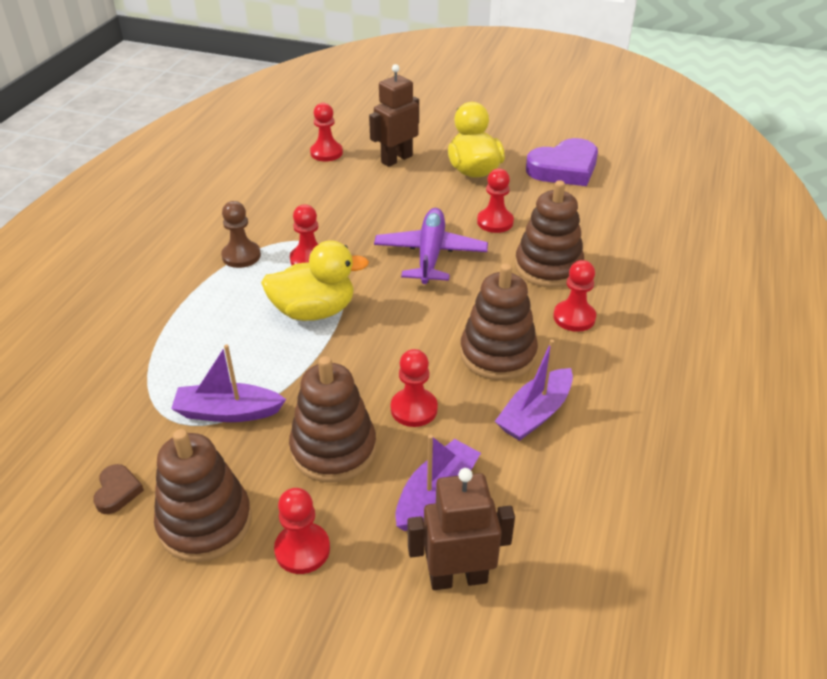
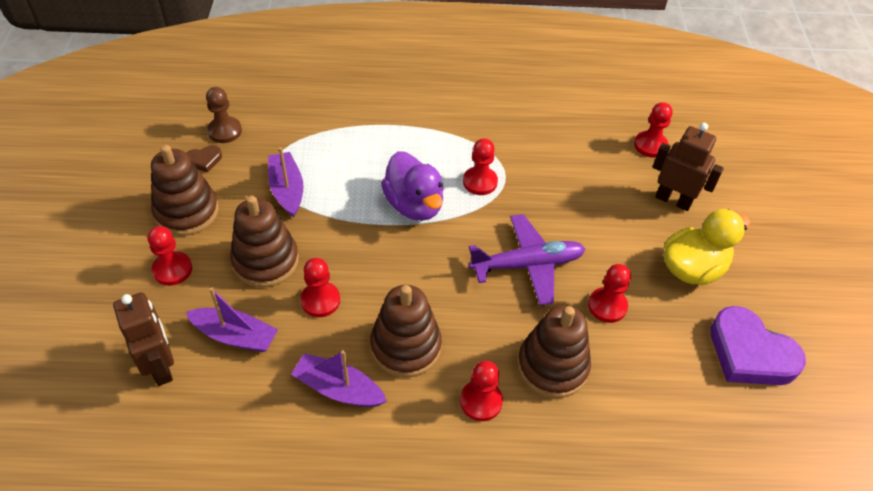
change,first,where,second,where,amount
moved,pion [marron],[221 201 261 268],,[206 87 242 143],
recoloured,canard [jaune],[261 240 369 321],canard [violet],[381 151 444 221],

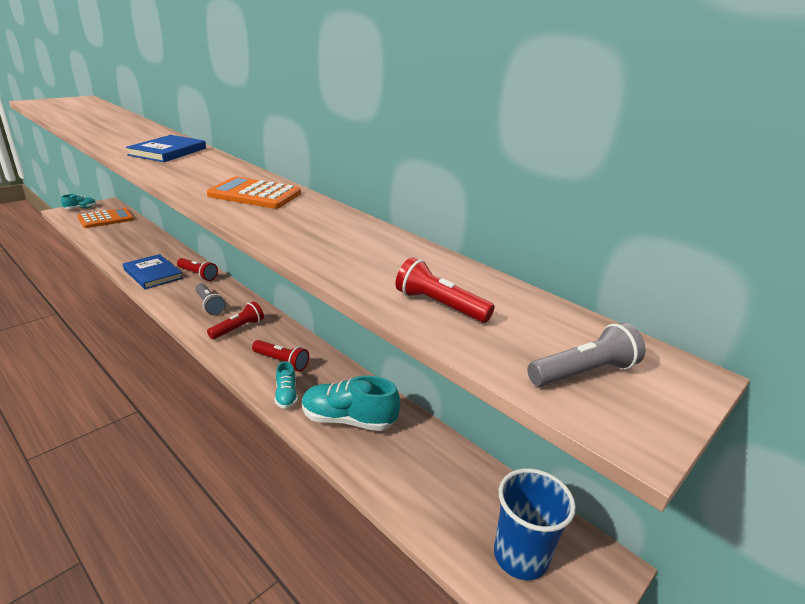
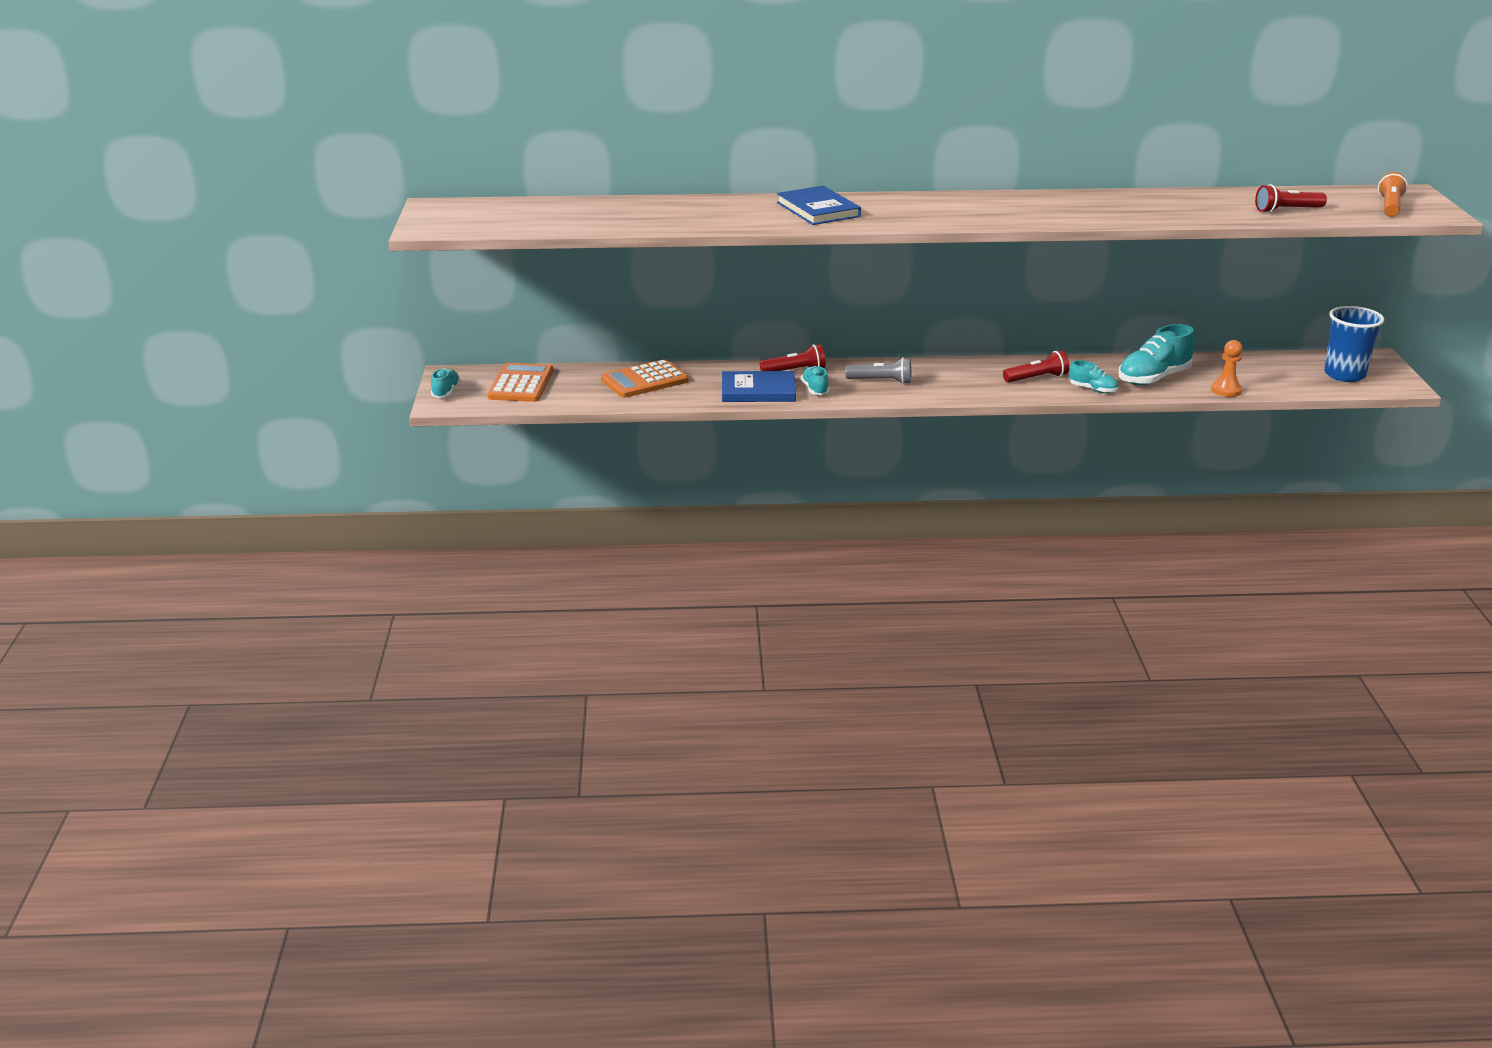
change,first,where,second,where,amount
removed,lampe de poche [rouge],[207 302 264 339],,,
added,,,chaussure [turquoise],[801 366 829 395],
added,,,pion [orange],[1211 340 1243 397],
moved,calculatrice [orange],[207 177 301 209],,[601 359 689 398],
recoloured,lampe de poche [gris],[527 322 645 387],lampe de poche [orange],[1378 172 1408 217],

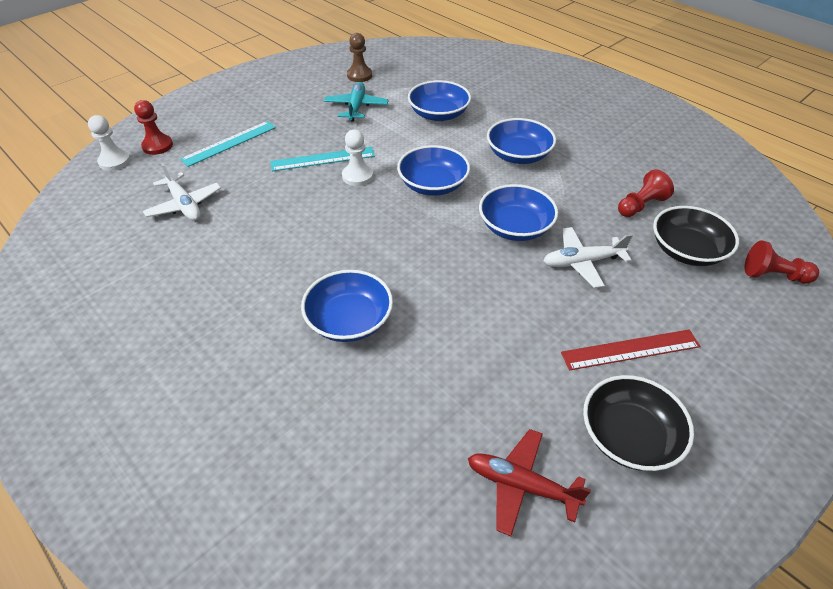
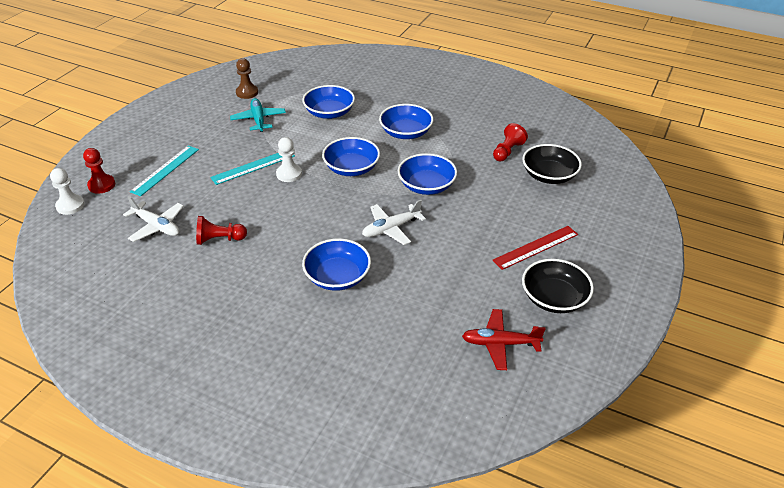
change,first,where,second,where,amount
moved,avion [blanc],[543 227 633 288],,[362 200 426 245],
moved,pion [rouge],[745 240 819 284],,[196 216 247 245],

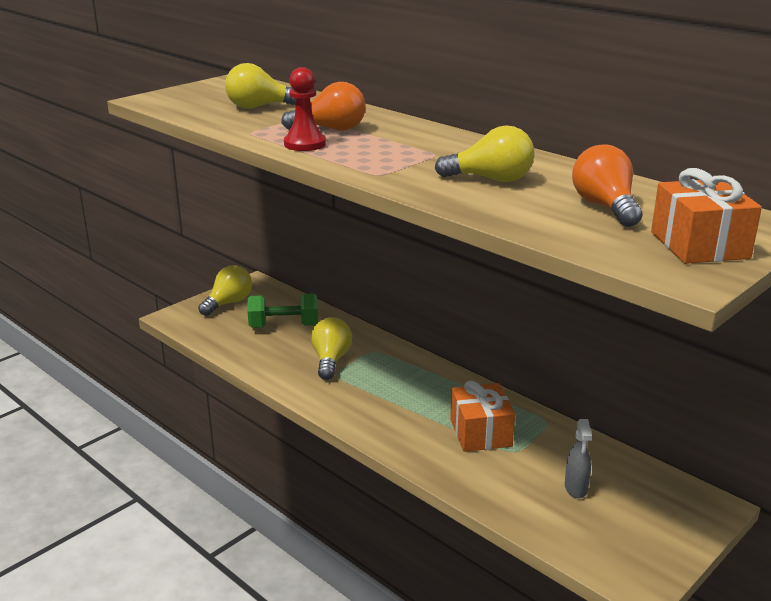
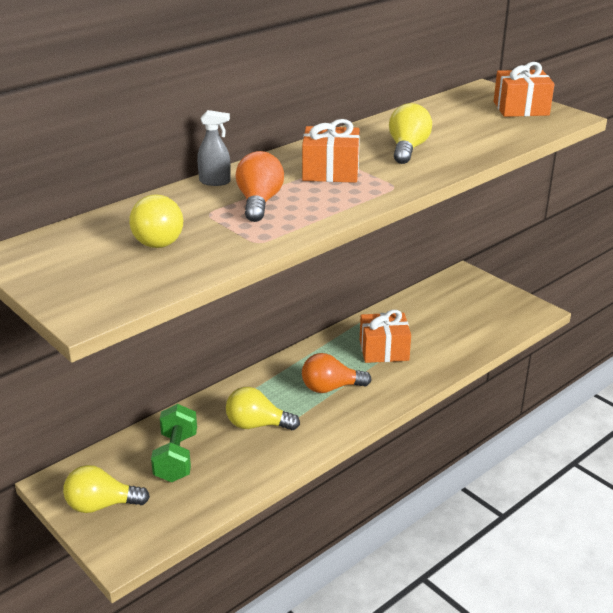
change,first,where,second,where,amount
removed,pion [rouge],[284 67 326 151],,,
added,,,cadeau [orange],[302 119 360 183],
moved,vaporisateur [gris],[565 419 592 498],,[197 110 231 186],
moved,ampoule [orange],[572 145 642 227],,[302 353 372 393],
turned,ampoule [jaune],[198 265 252 316],,[63 465 150 513],45 degrees counterclockwise

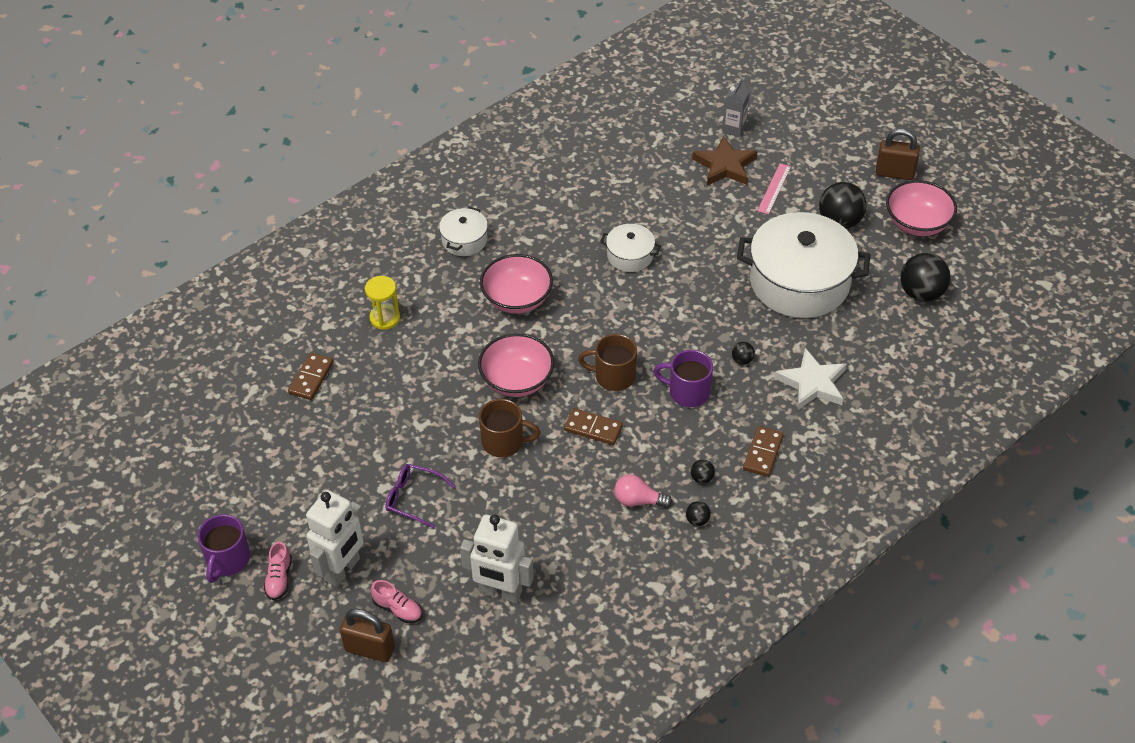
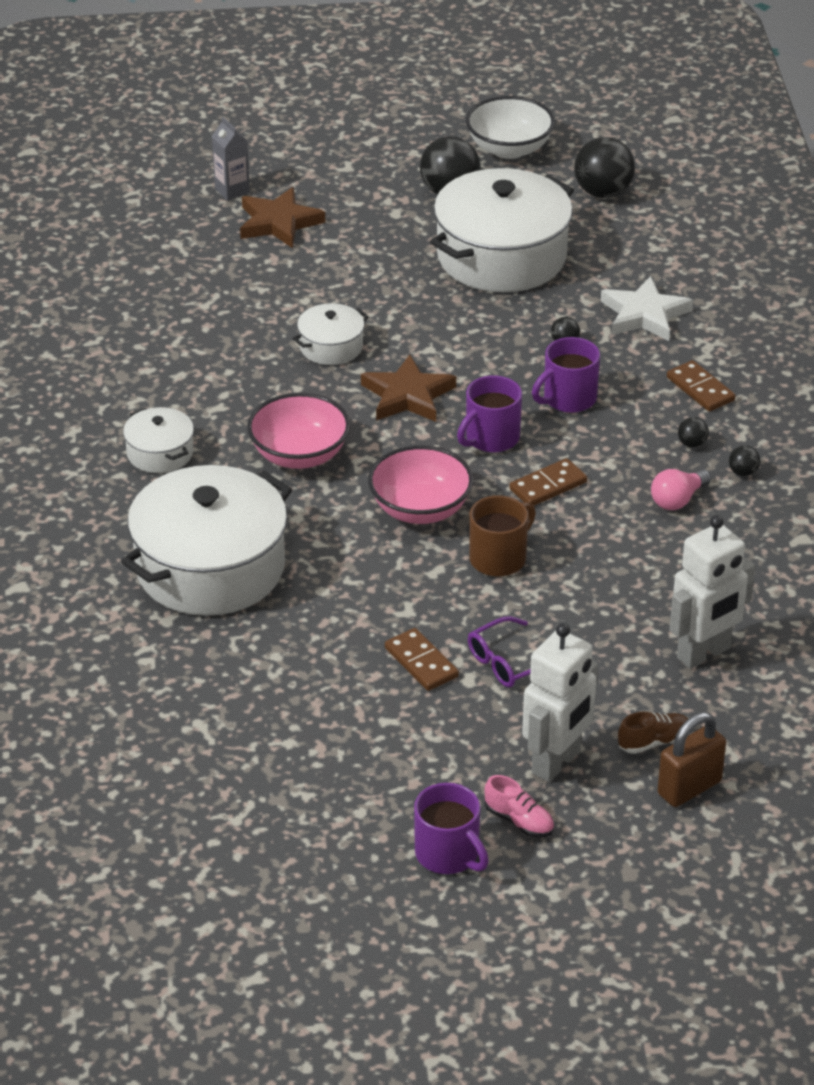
change,first,where,second,where,amount
removed,règle [rose],[757 163 791 214],,,
removed,cadenas [marron],[875 129 920 180],,,
added,,,étoile [marron],[361 355 456 422],
moved,domino [marron],[288 353 334 400],,[385 628 459 691],
replaced,sablier [jaune],[365 276 400 330],marmite [blanc],[121 465 292 616],
recoloured,chaussure [rose],[371 580 422 623],chaussure [marron],[618 712 688 754],
recoloured,tasse [marron],[578 334 637 391],tasse [violet],[457 376 522 452],
recoloured,bol [rose],[886 180 957 236],bol [blanc],[466 96 555 159],
turned,robot [blanc],[306 490 365 587],,[522 623 598 782],60 degrees clockwise

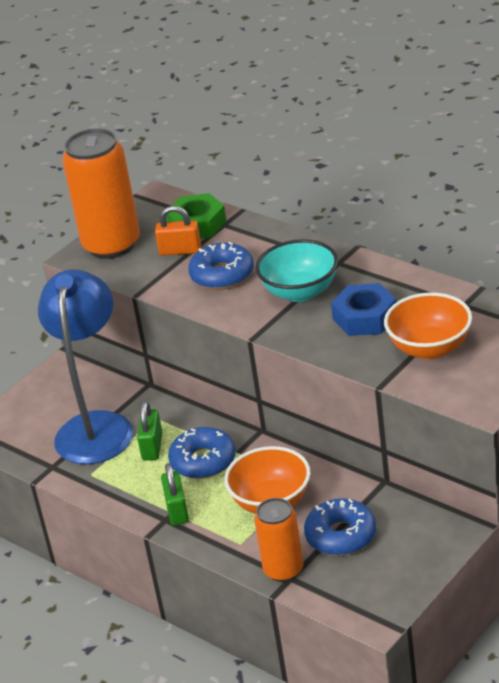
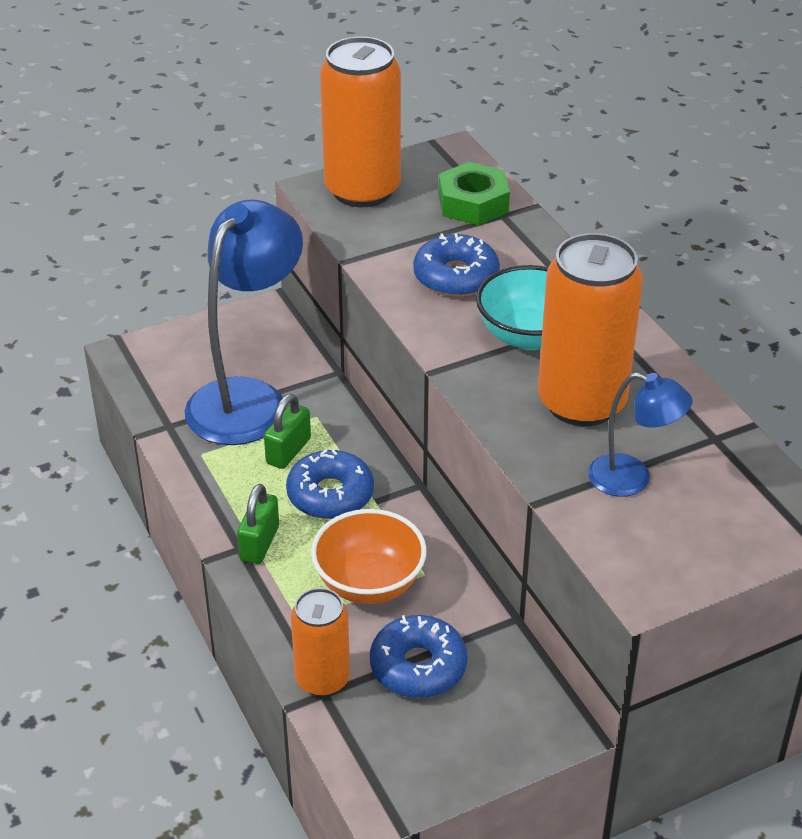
change,first,where,second,where,amount
removed,cadenas [orange],[155 206 201 256],,,
replaced,écrou [bleu],[331 283 396 336],canette [orange],[538 233 643 426],
replaced,bol [orange],[384 292 472 359],lampe [bleu],[588 372 693 497],

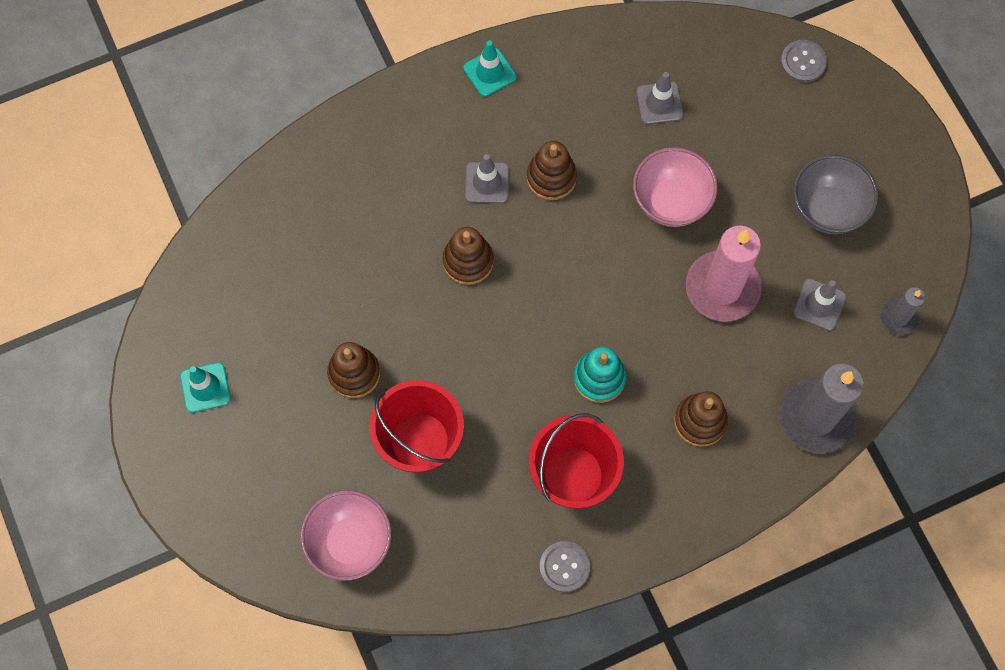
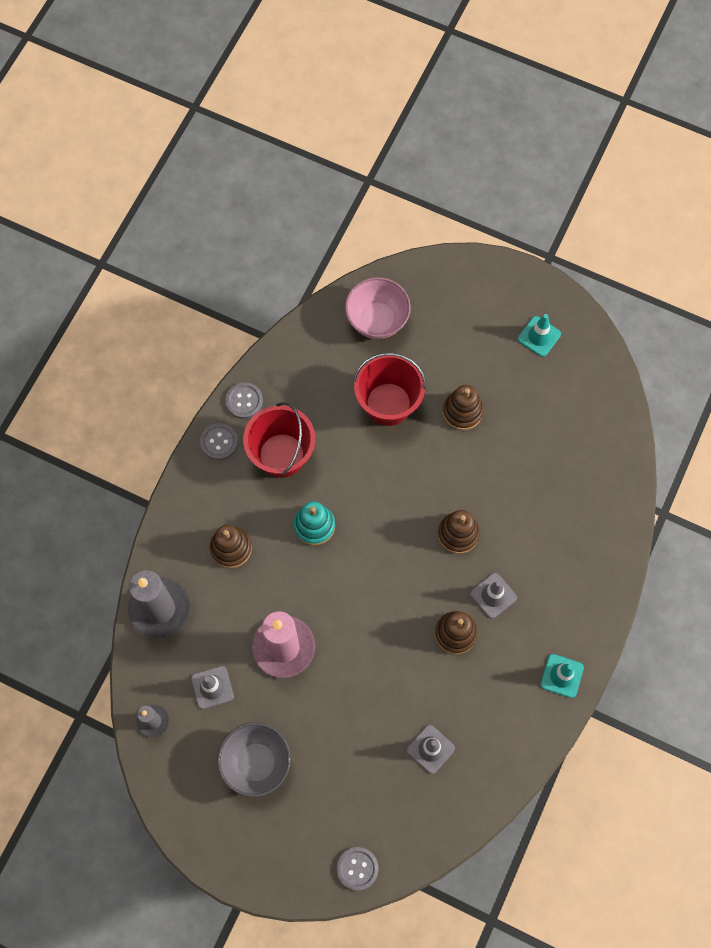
change,first,where,second,where,amount
removed,bol [rose],[633 147 718 227],,,
added,,,bouton [gris],[200 423 238 460],

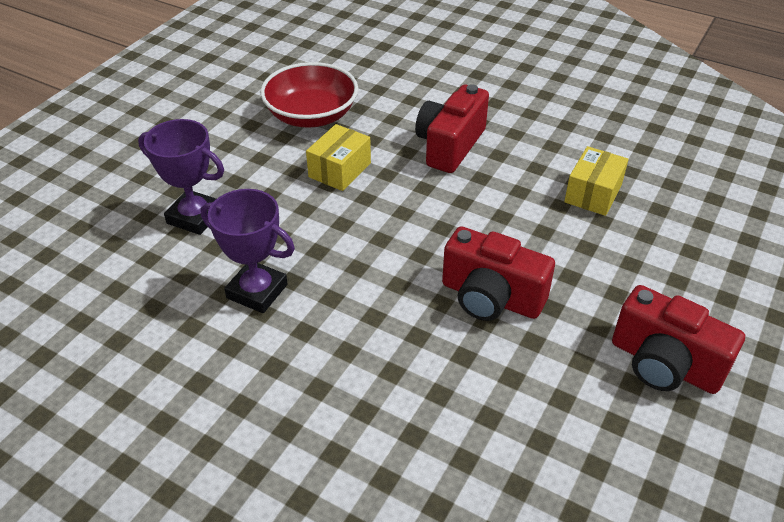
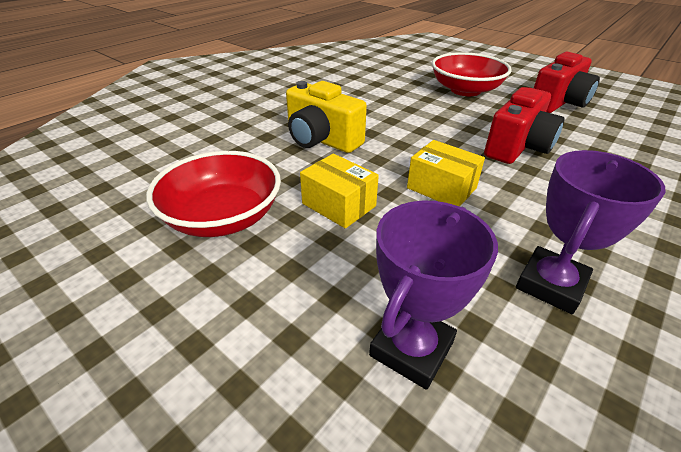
change,first,where,second,where,amount
added,,,bol [rouge],[432 52 512 96],
moved,boîte [jaune],[564 146 629 216],,[407 140 485 207],
recoloured,appareil photo [rouge],[415 84 489 173],appareil photo [jaune],[286 81 367 153],

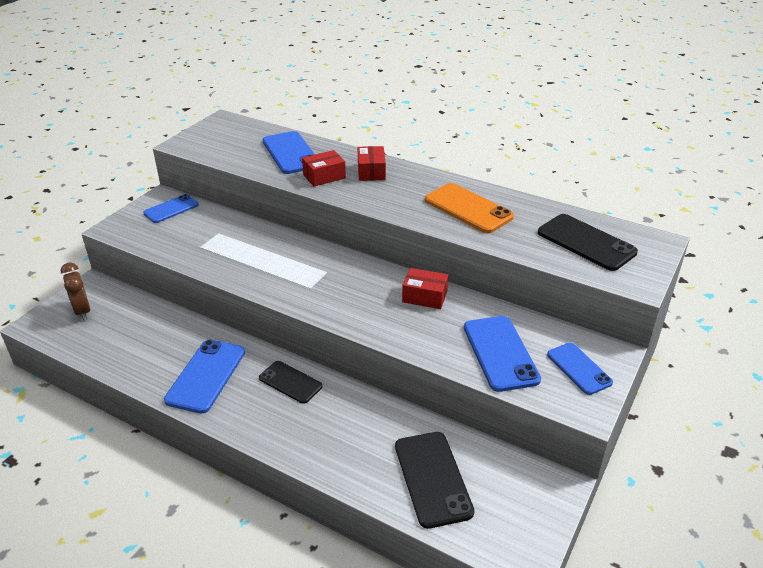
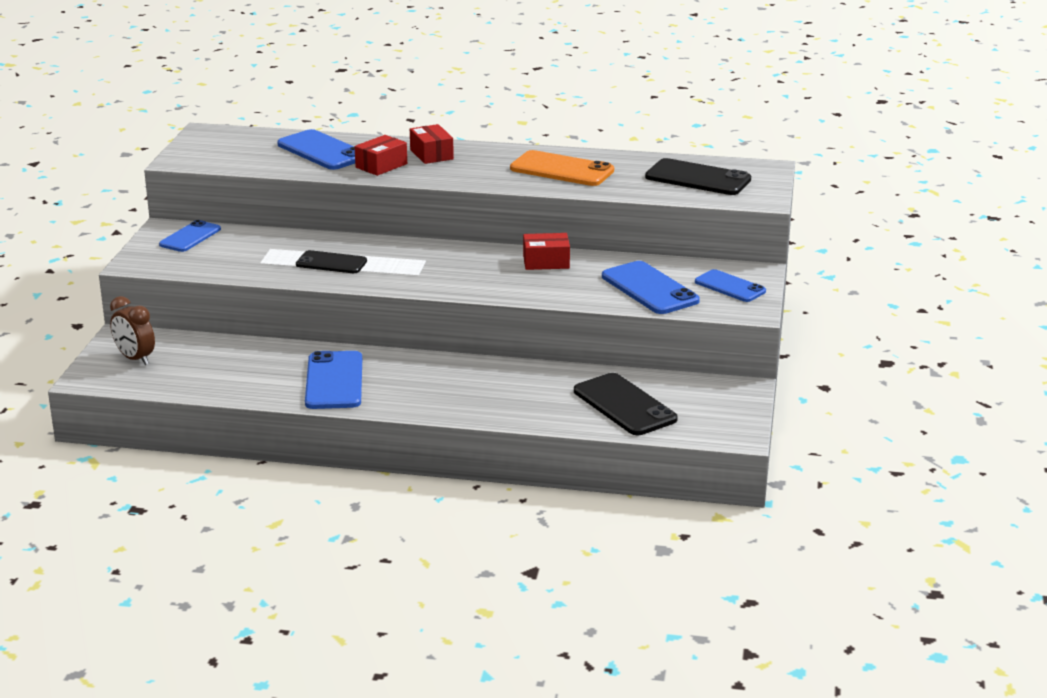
change,first,where,second,where,amount
moved,téléphone [noir],[259 361 323 404],,[296 250 367 273],

